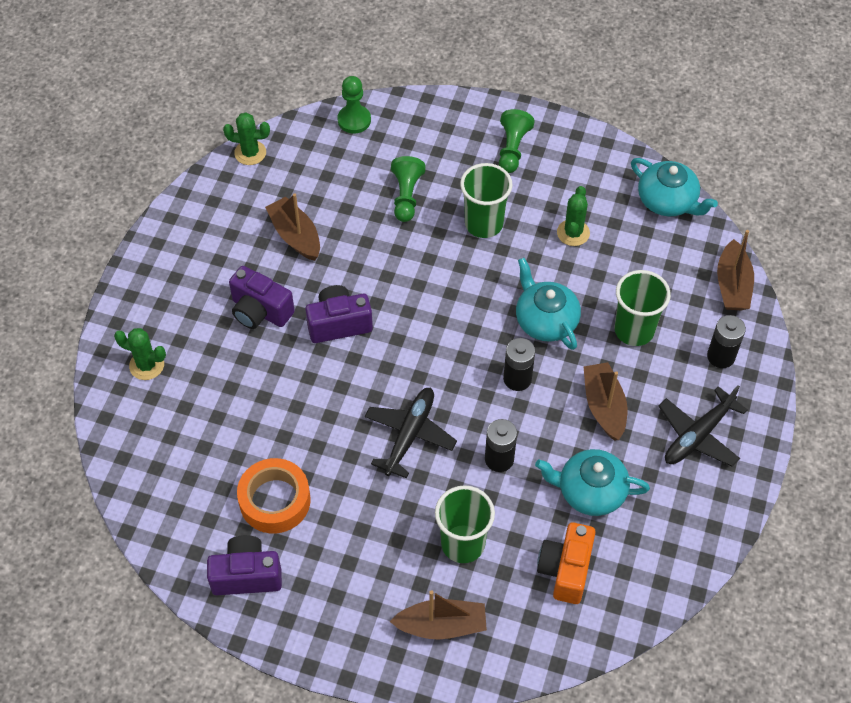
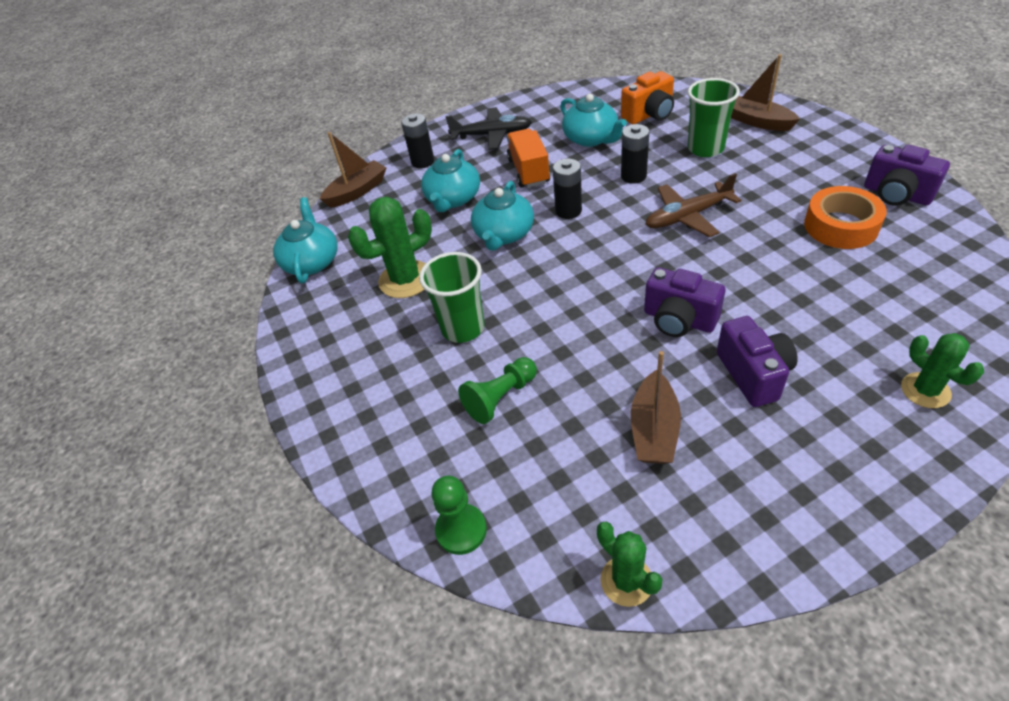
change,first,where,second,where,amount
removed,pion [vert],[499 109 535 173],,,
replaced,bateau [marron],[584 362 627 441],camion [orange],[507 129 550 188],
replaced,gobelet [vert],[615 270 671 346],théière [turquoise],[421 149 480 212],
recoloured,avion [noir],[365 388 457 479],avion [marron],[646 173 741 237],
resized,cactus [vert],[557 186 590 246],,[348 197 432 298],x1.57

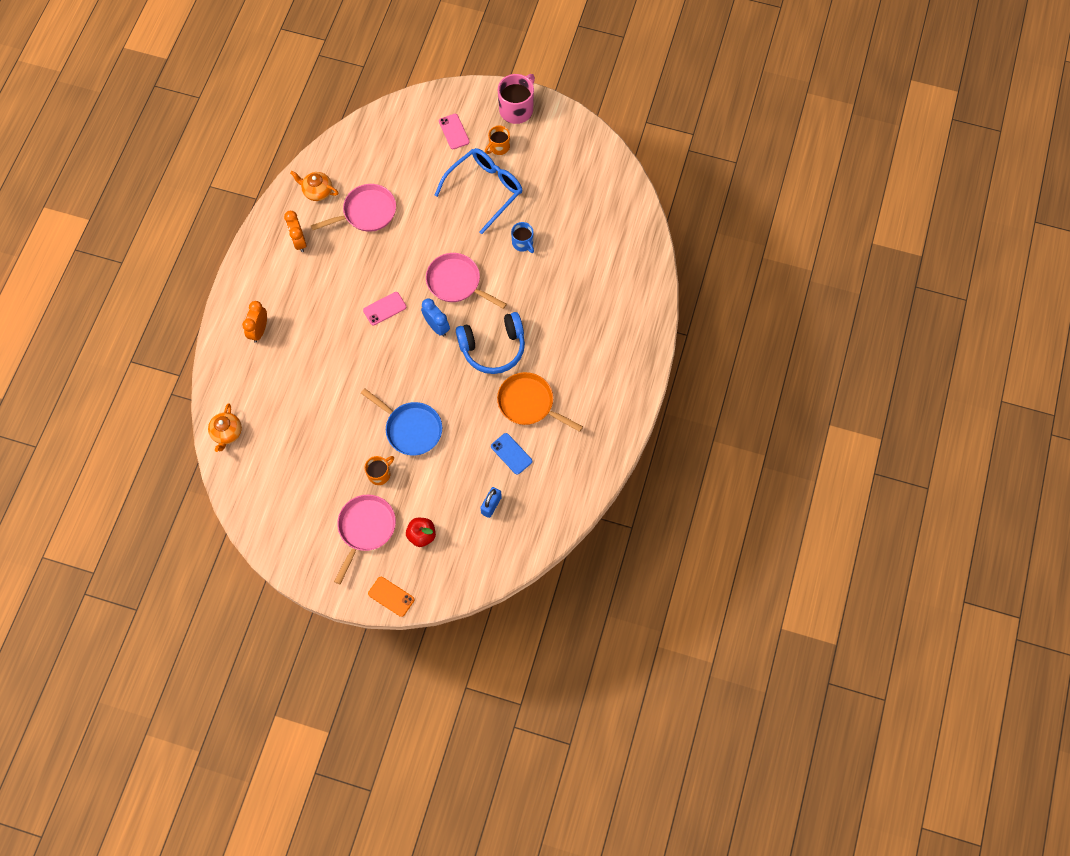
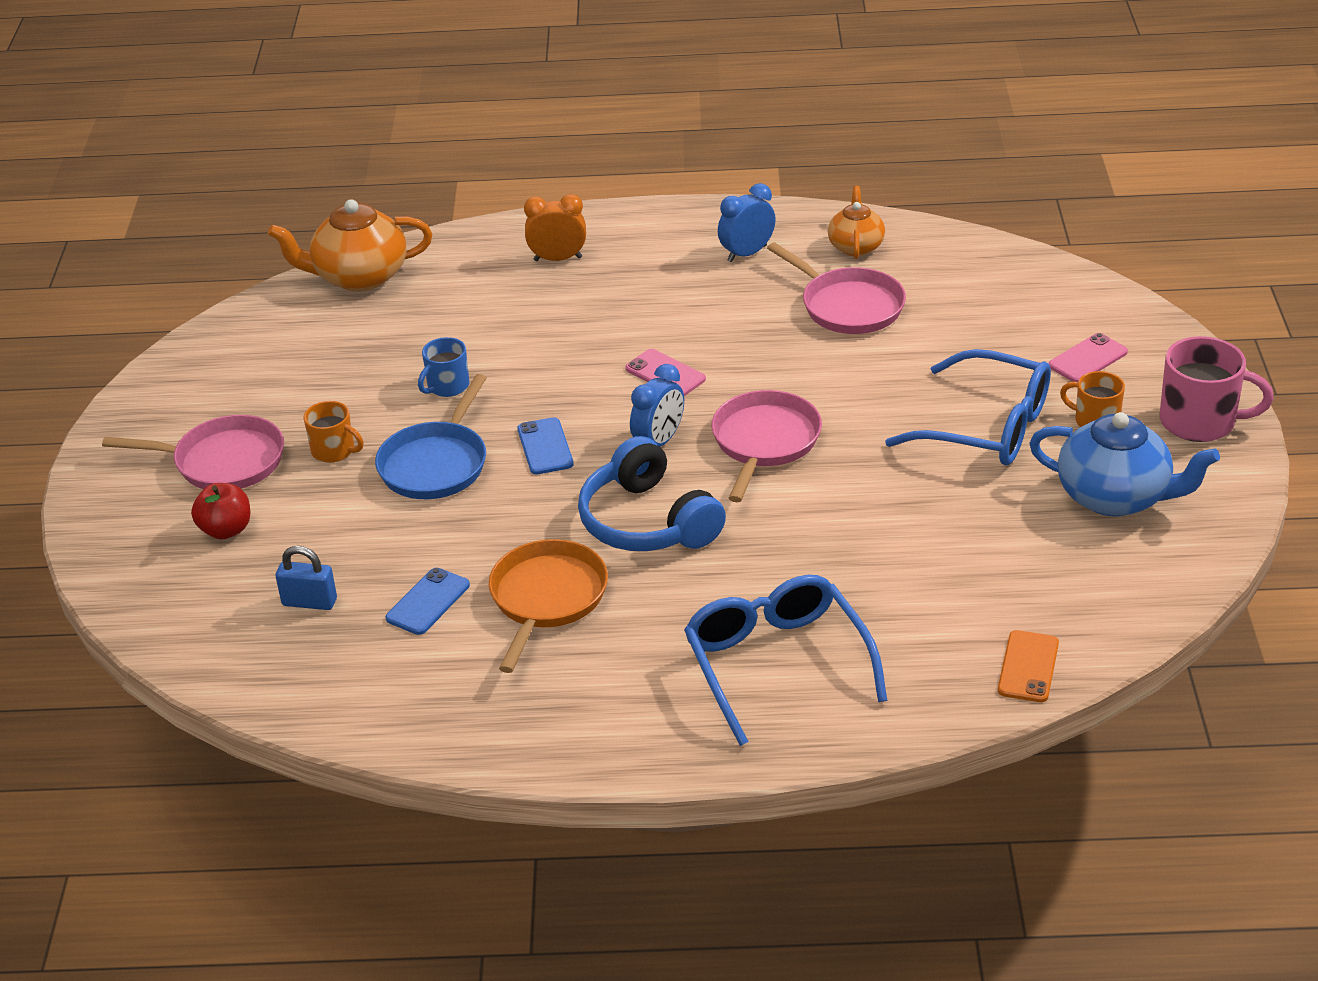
change,first,where,second,where,amount
added,,,téléphone [bleu],[517 417 573 474],
added,,,lunettes [bleu],[684 575 888 746],
added,,,théière [bleu],[1029 412 1220 516],
moved,téléphone [orange],[368 577 414 617],,[998 630 1059 702],
moved,tasse [bleu],[511 222 534 253],,[418 337 469 397],
recoloured,réveil [orange],[284 211 307 252],réveil [bleu],[718 183 776 262],
resized,théière [orange],[208 403 242 452],,[268 199 432 291],x1.68

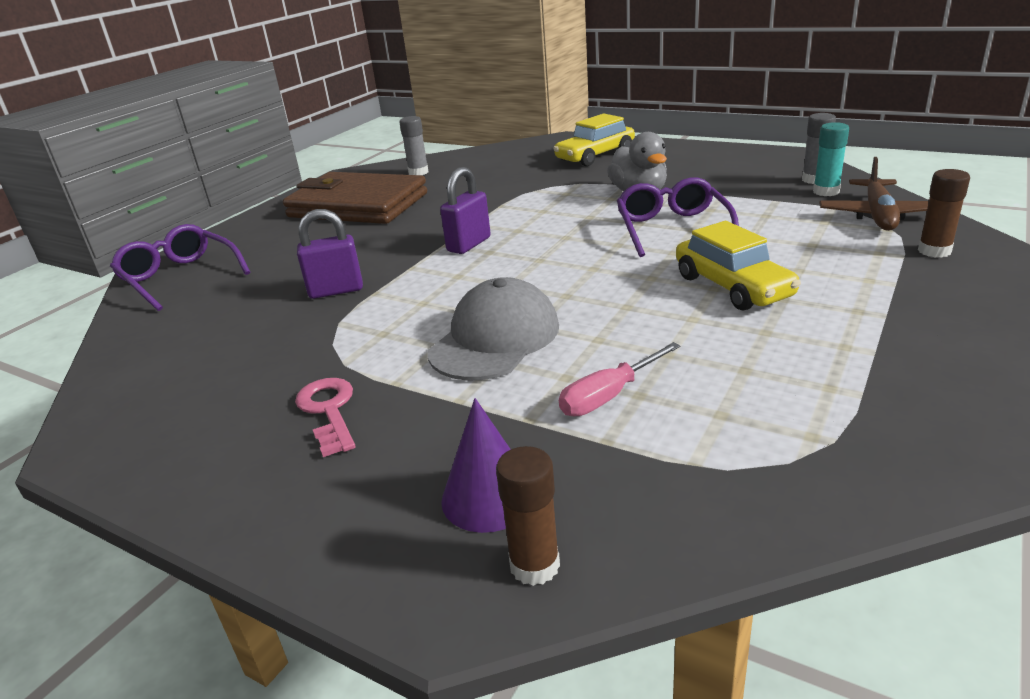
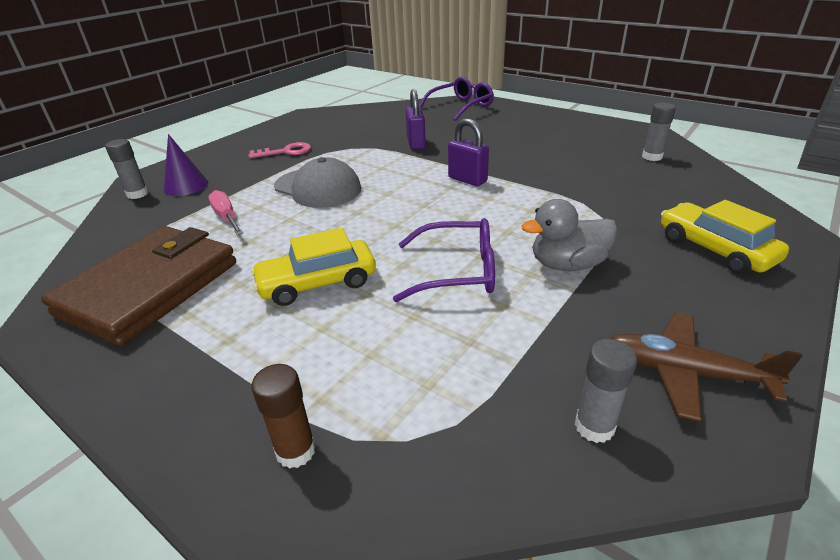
change,first,where,second,where,amount
removed,bâton de colle [turquoise],[813 122 849 196],,,
moved,portefeuille [marron],[283 172 427 224],,[41 226 236 346],
moved,avion [marron],[819 157 929 231],,[610 312 802 422],
recoloured,bâton de colle [marron],[496 446 560 586],bâton de colle [gris],[105 139 148 199],

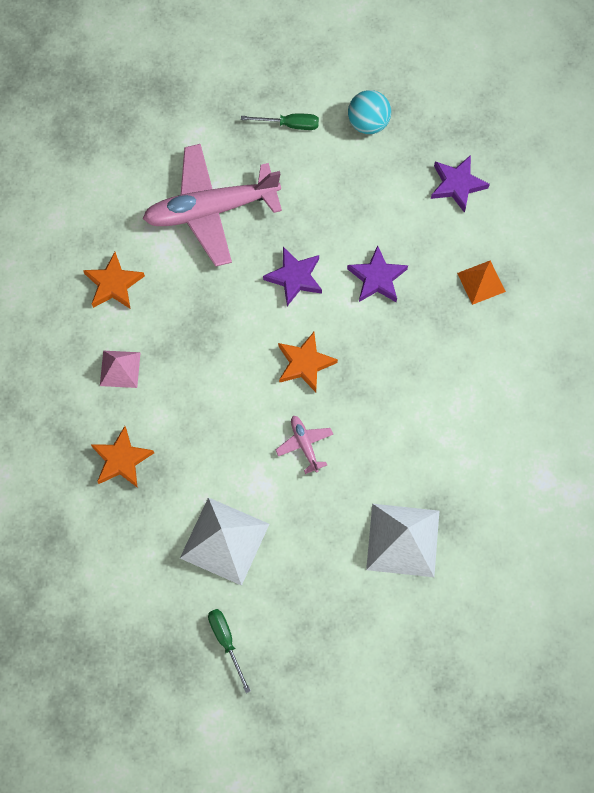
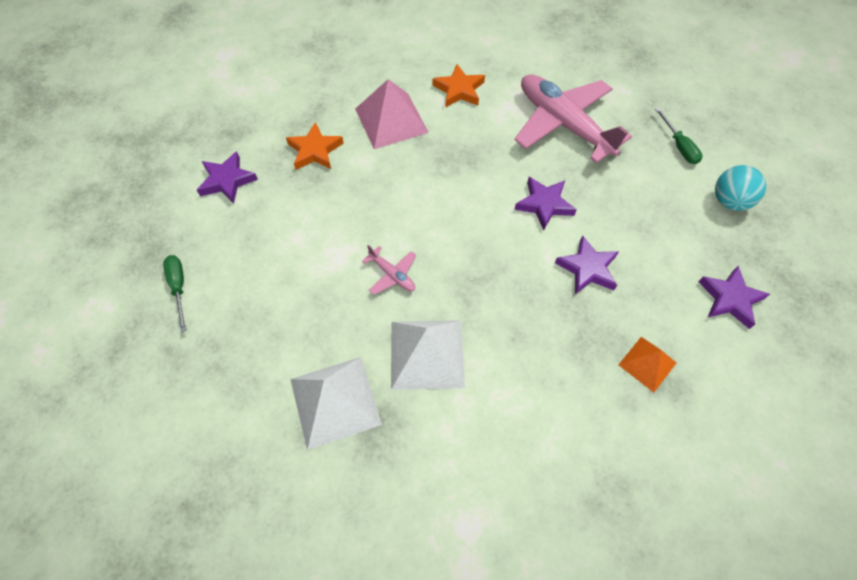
change,first,where,second,where,amount
removed,étoile [orange],[278 332 338 392],,,
added,,,étoile [violet],[197 152 258 204],
moved,pyramide [blanc],[180 497 269 586],,[391 320 465 390],
turned,tournevis [vert],[208 609 251 693],,[163 255 186 332],60 degrees counterclockwise
turned,avion [rose],[276 416 333 474],,[362 245 416 295],90 degrees clockwise
resized,pyramide [rose],[100 351 141 388],,[355 79 429 149],x1.74

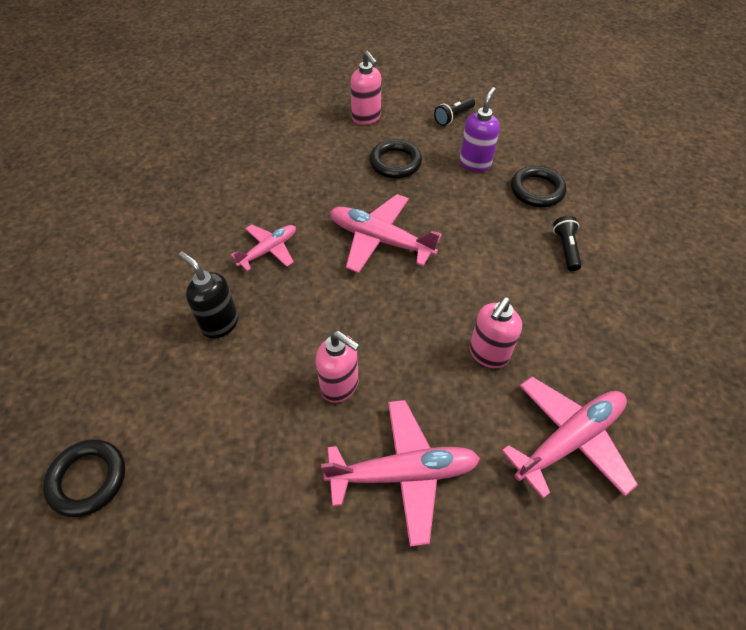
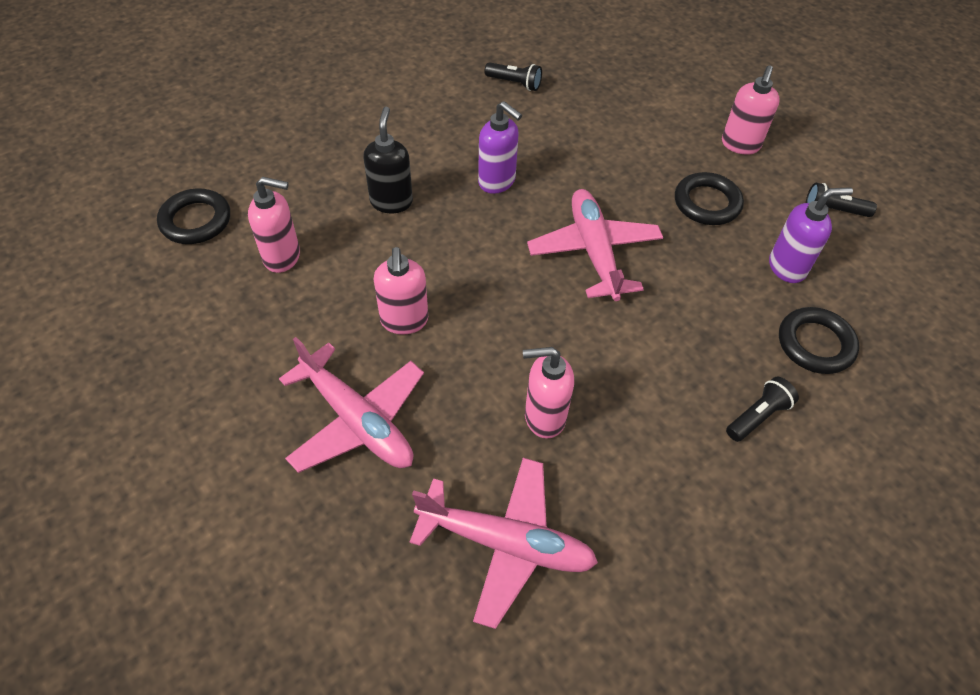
change,first,where,second,where,amount
added,,,distributeur de savon [rose],[248 177 300 273],
added,,,lampe de poche [noir],[484 62 542 91],
replaced,avion [rose],[231 224 296 271],distributeur de savon [violet],[478 101 522 194],

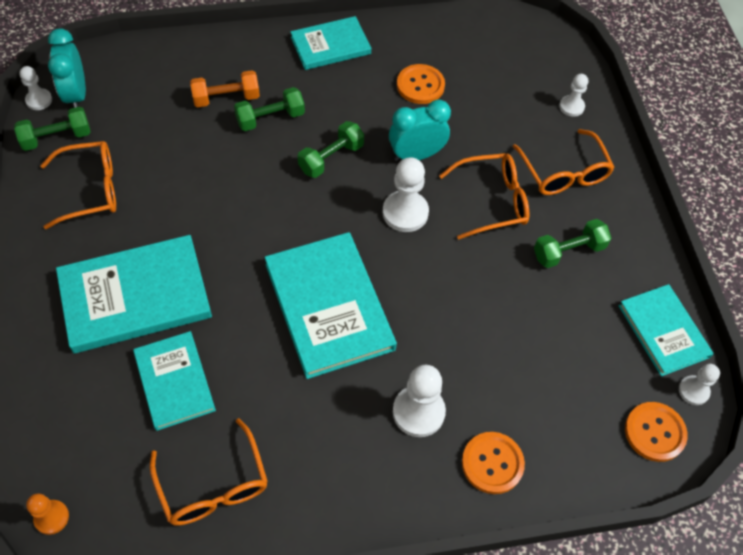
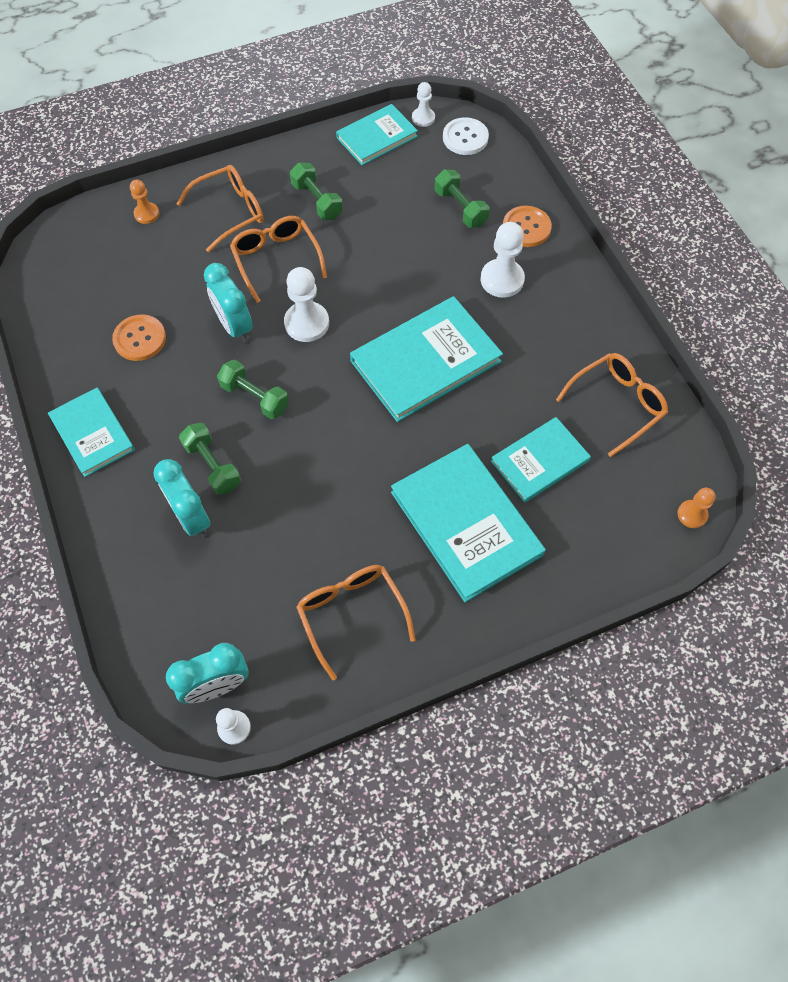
change,first,where,second,where,amount
moved,haltère [vert],[14 107 91 151],,[435 170 489 228],
replaced,haltère [orange],[190 70 260 107],réveil [turquoise],[153 459 210 538],
recoloured,pion [blanc],[559 74 588 117],pion [orange],[130 180 159 224],
recoloured,bouton [orange],[625 402 688 462],bouton [blanc],[443 117 489 155],

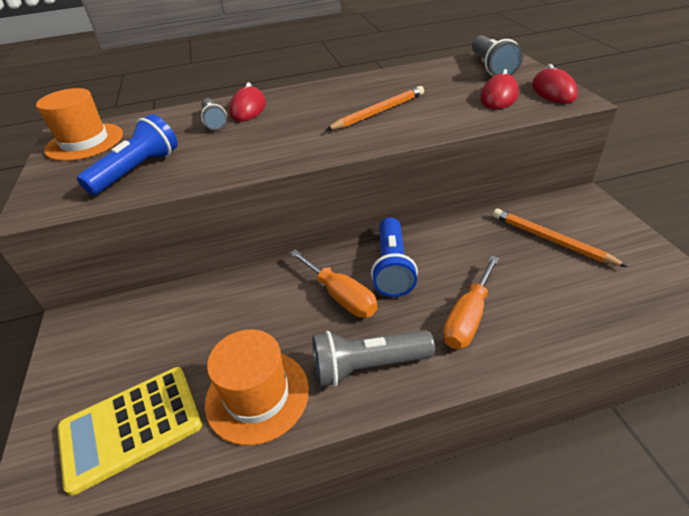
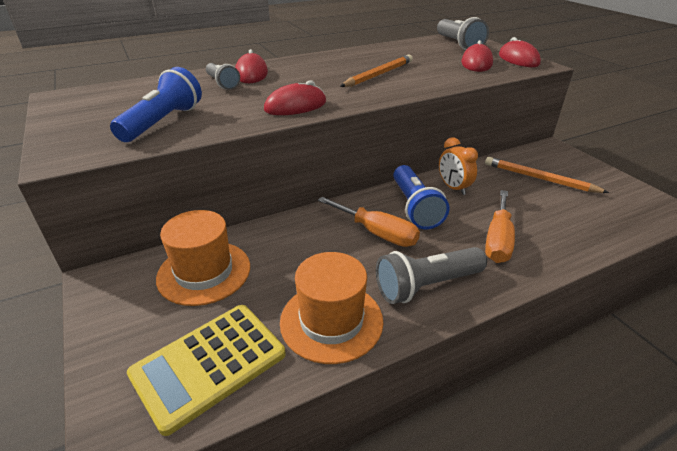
change,first,where,second,where,amount
added,,,souris [rouge],[264 80 326 115],
added,,,réveil [orange],[439 137 478 195],
moved,chapeau [orange],[36 88 123 161],,[156 210 250 306],

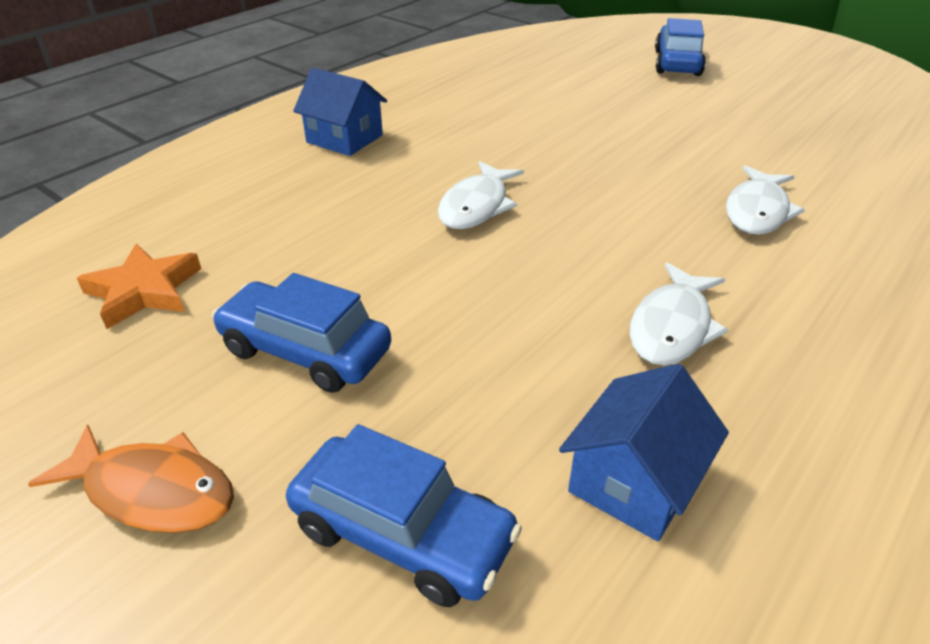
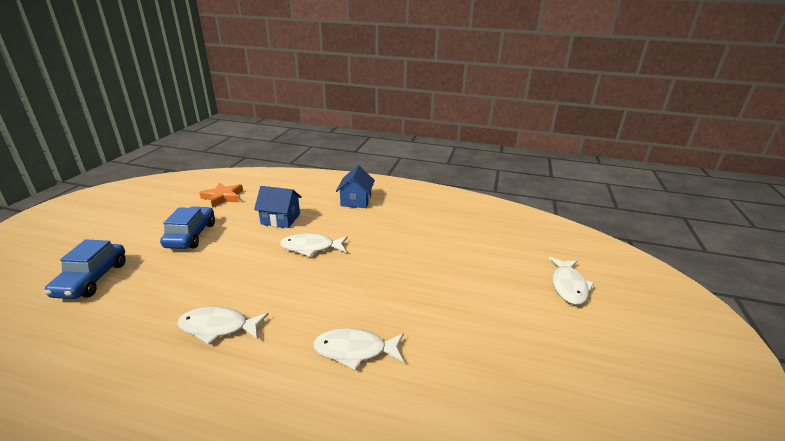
change,first,where,second,where,amount
removed,poisson [orange],[28 424 234 533],,,
moved,maison [bleu],[559 364 729 541],,[254 186 302 228],
replaced,voiture [bleu],[655 18 706 76],poisson [blanc],[549 257 594 305],

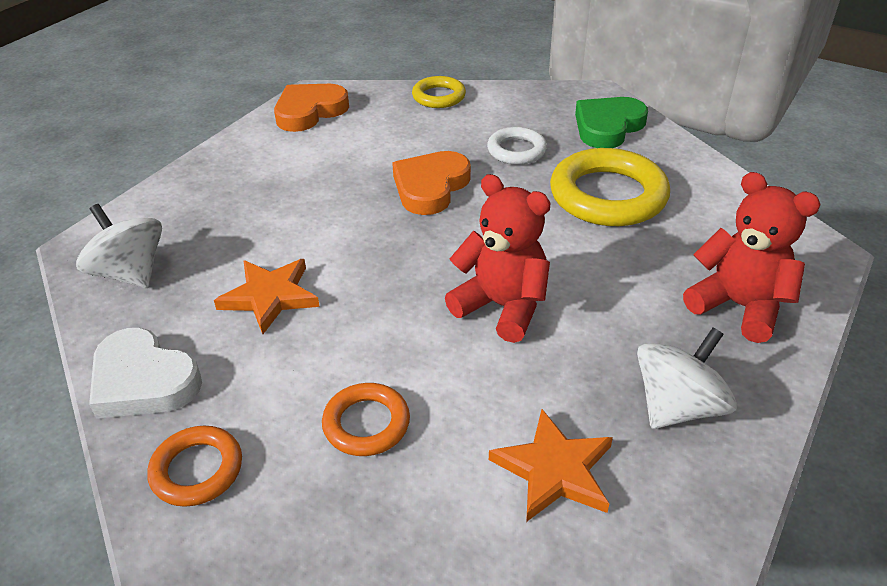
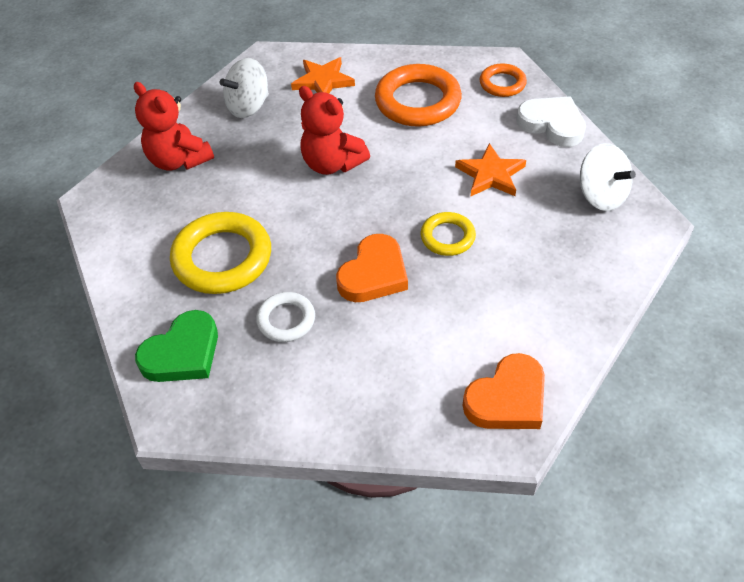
change,first,where,second,where,amount
moved,anneau [jaune],[412 76 466 108],,[421 212 476 256],
resized,anneau [orange],[322 383 410 456],,[375 64 462 127],x1.82

